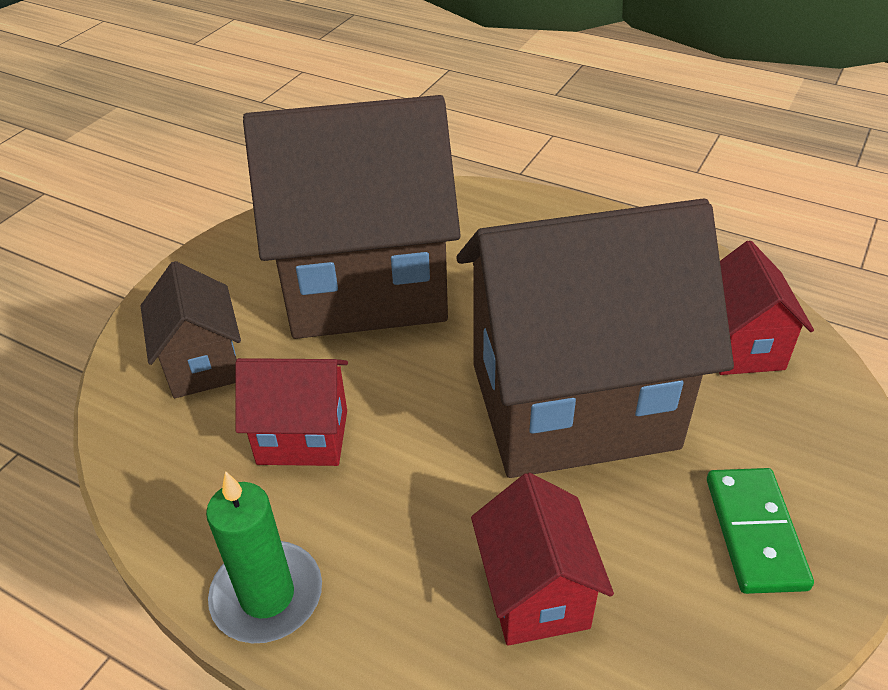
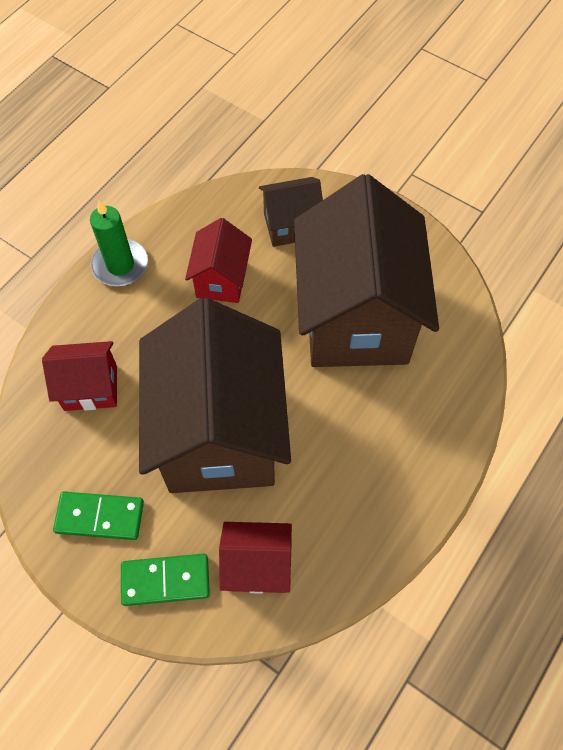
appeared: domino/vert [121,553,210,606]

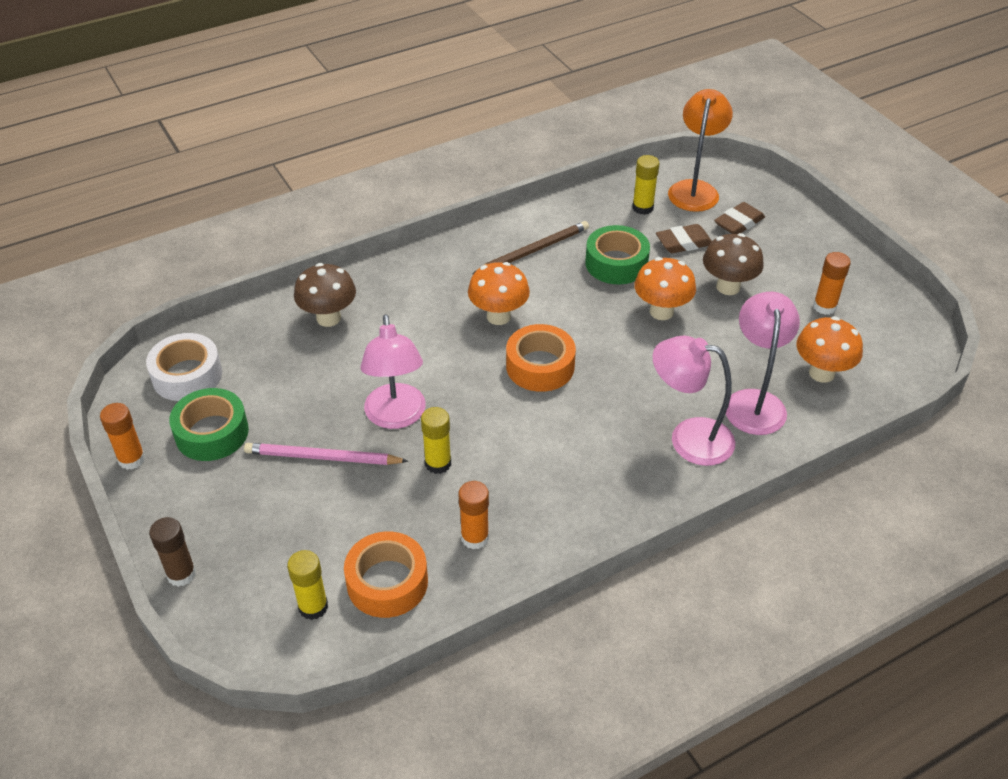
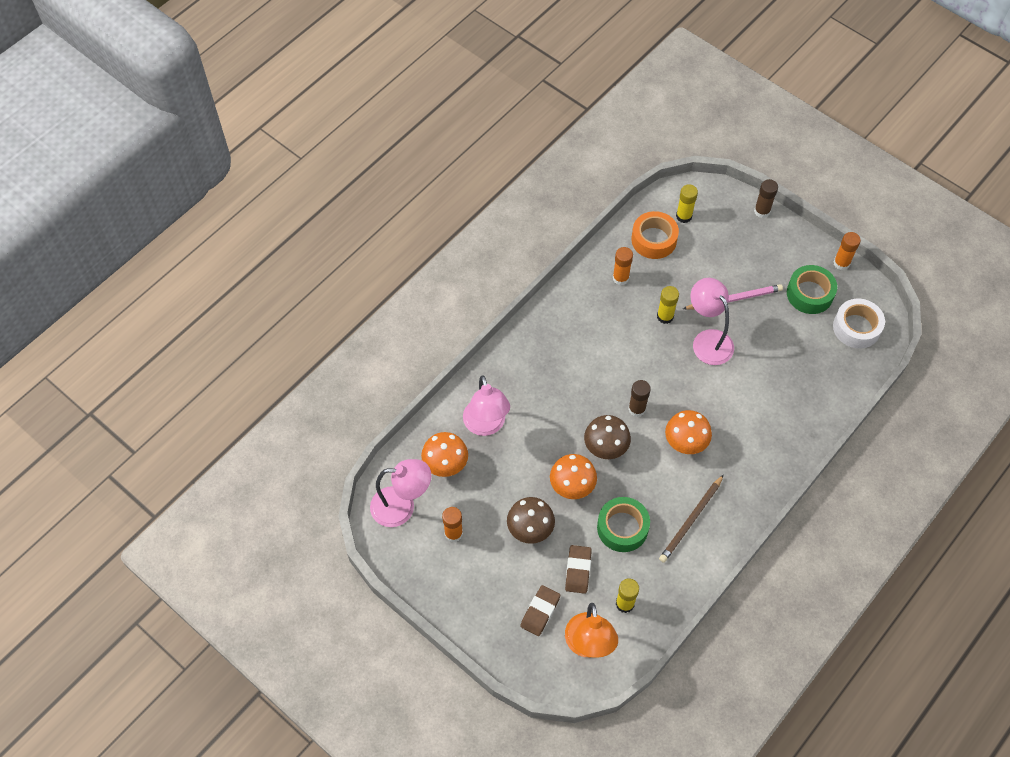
relocated: lampe/rose [653,336,735,466] to [370,459,431,527]; champignon/marron [294,263,356,327] to [584,415,631,459]
exchanged: ruban adhésif/orange [506,324,576,392] to bâton de colle/marron [628,380,651,417]
spun: gomme/marron [656,224,712,253] = [565,545,592,594] 45 degrees counterclockwise

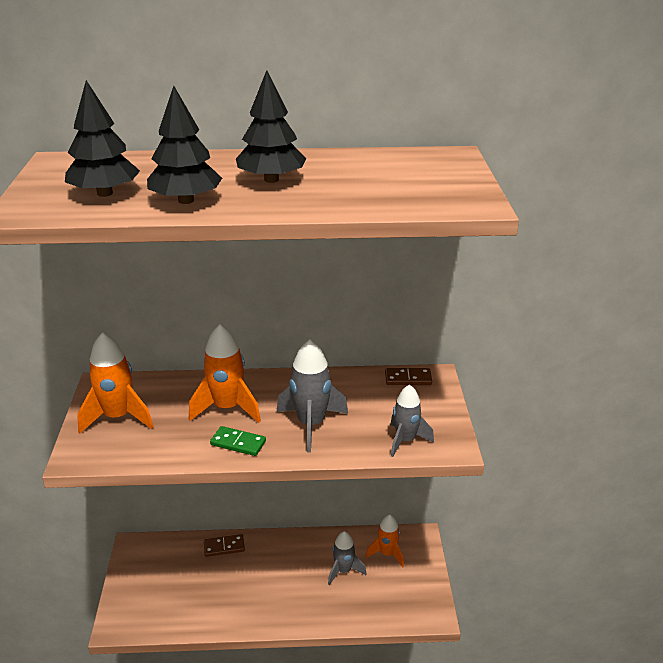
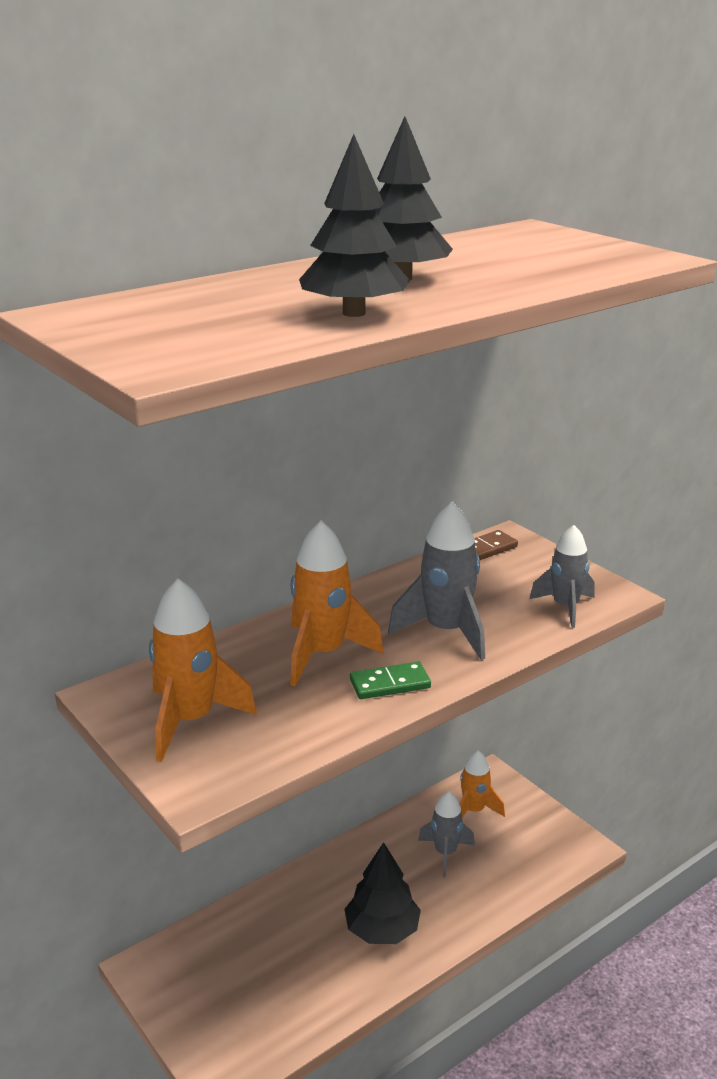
missing: domino/marron [204,534,245,557]
relocated: arbre/noir [65,80,140,197] to [344,842,421,944]

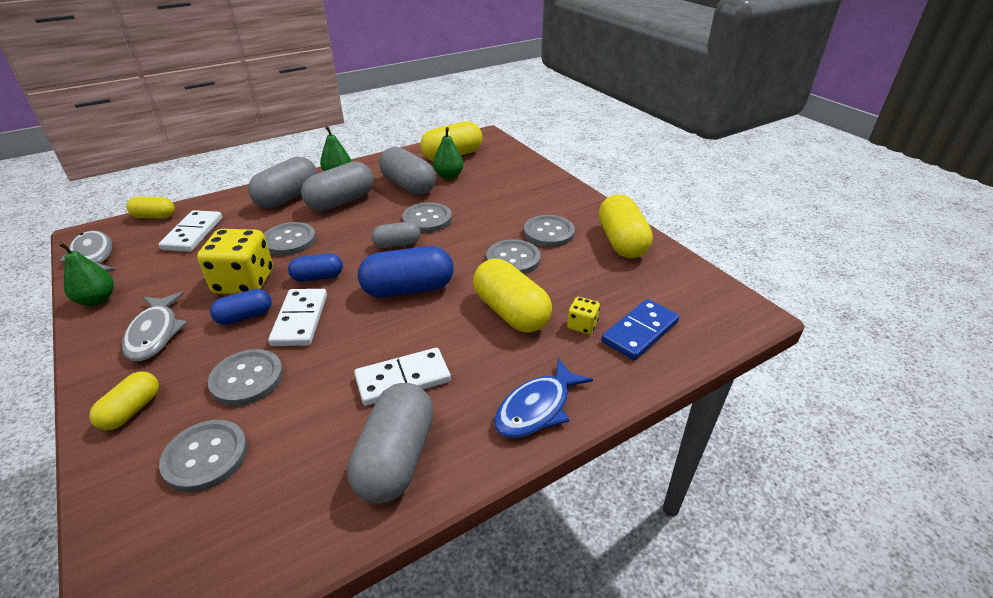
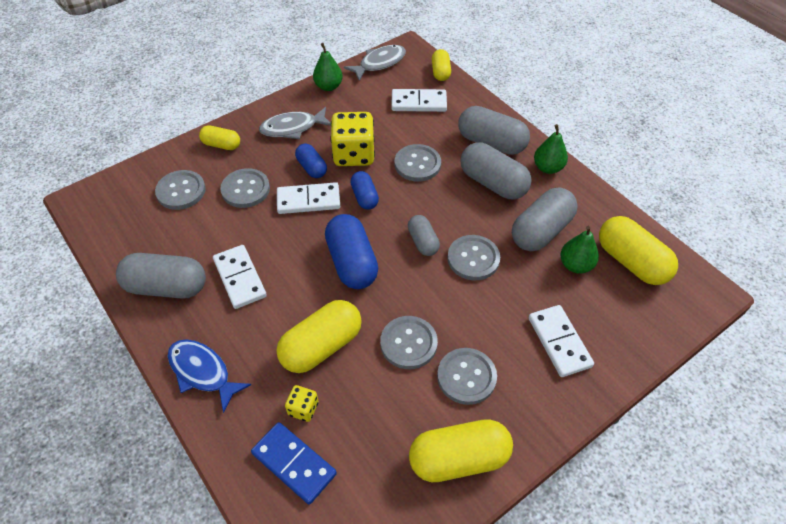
appeared: domino/blanc [528,305,594,377]

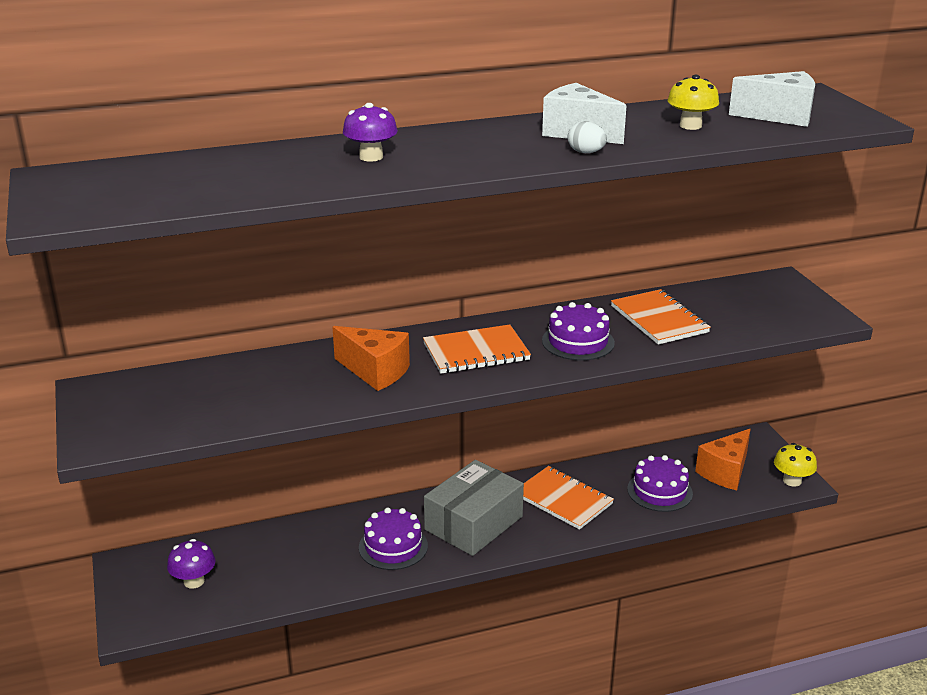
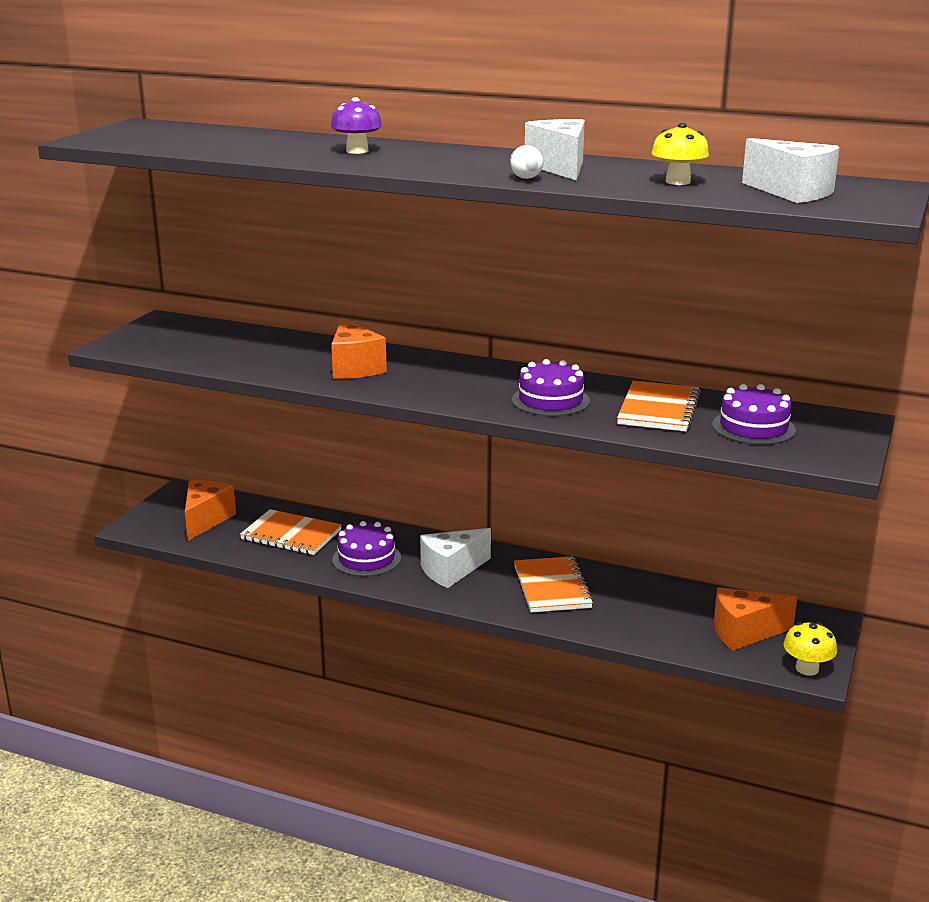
relocated: carnet/orange [423,324,531,374] to [240,509,342,555]; gâteau/violet [627,455,693,512] to [712,384,796,445]
exchanged: champignon/violet [167,539,215,589] to fromage/orange [185,480,236,541]; boîte/gris [424,460,524,556] to fromage/blanc [420,528,491,588]

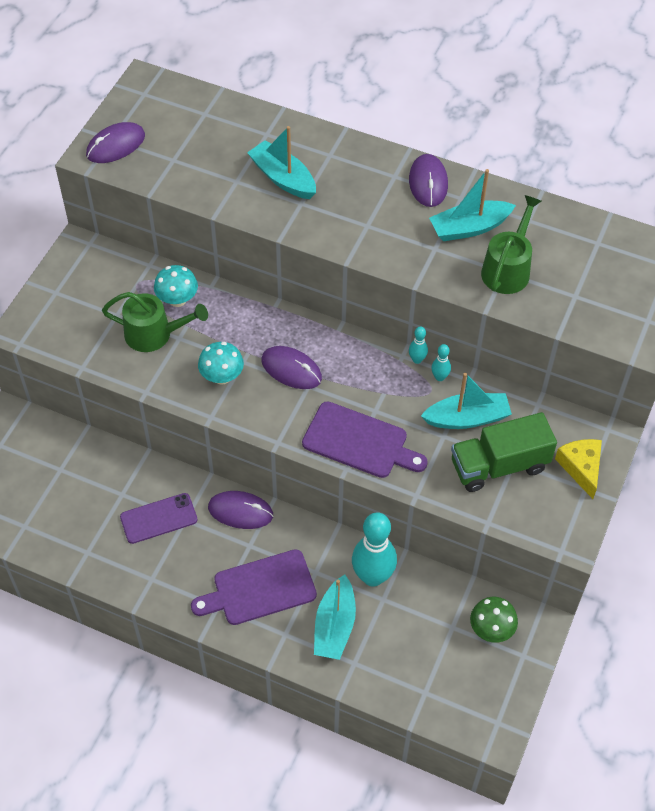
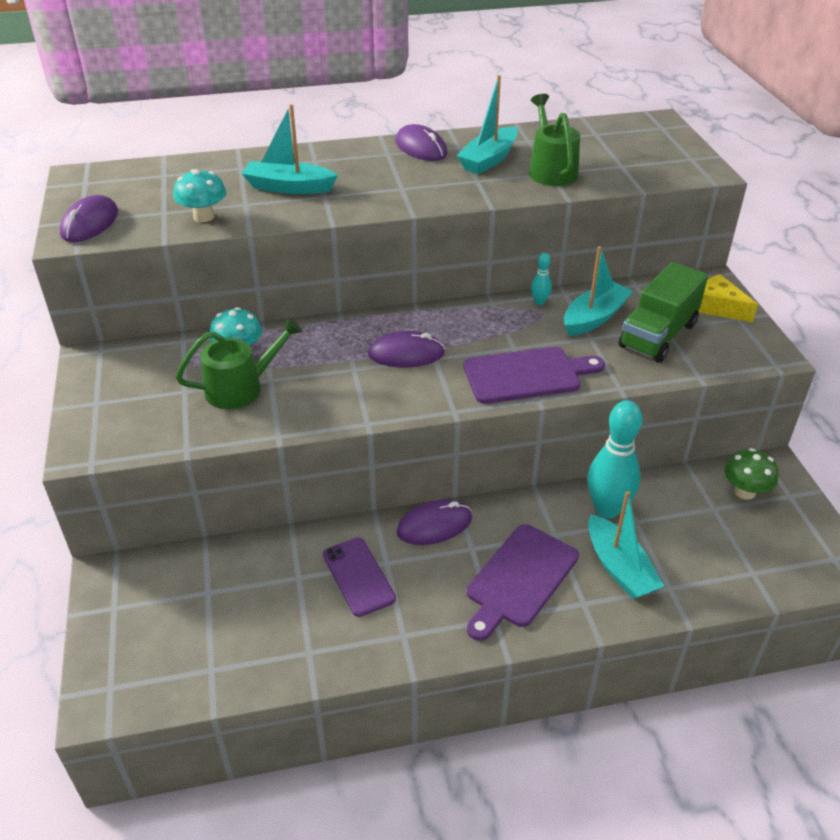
missing: quille/turquoise [409,326,428,364]
relocated: champignon/turquoise [198,342,244,384] to [173,169,226,222]
spun: téléphone/violet [120,493,197,544] = [323,538,396,617] 60 degrees counterclockwise

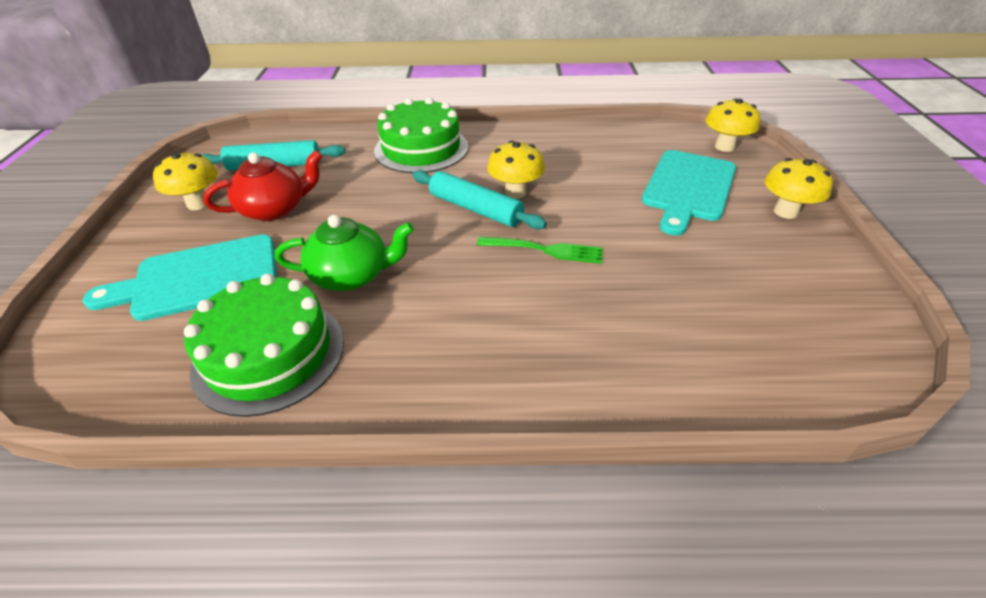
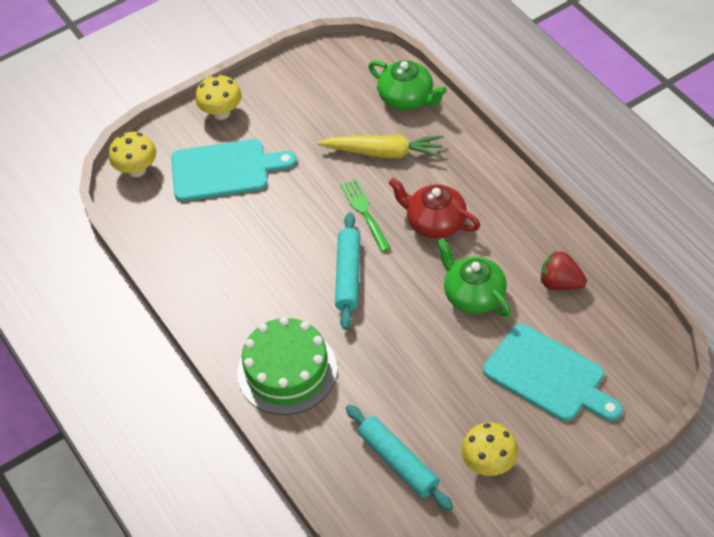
missing: champignon/jaune [487,140,545,199]
appeared: carotte/jaune [317,135,443,158]; théière/vert [369,60,447,110]
relocated: théière/rouge [203,150,323,221] to [389,178,481,239]
exchanged: gâteau/vert [184,274,344,417] to fraise/rouge [541,251,587,290]

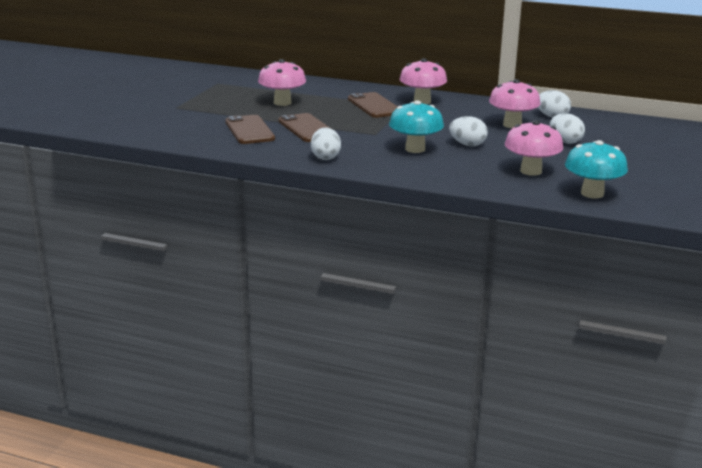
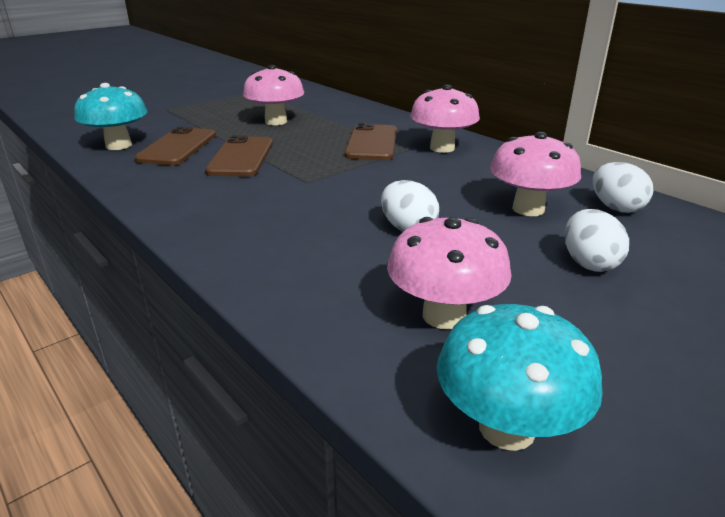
missing: œuf/blanc [311,127,341,160]
relocated: champignon/turquoise [389,100,444,153] to [74,83,147,150]

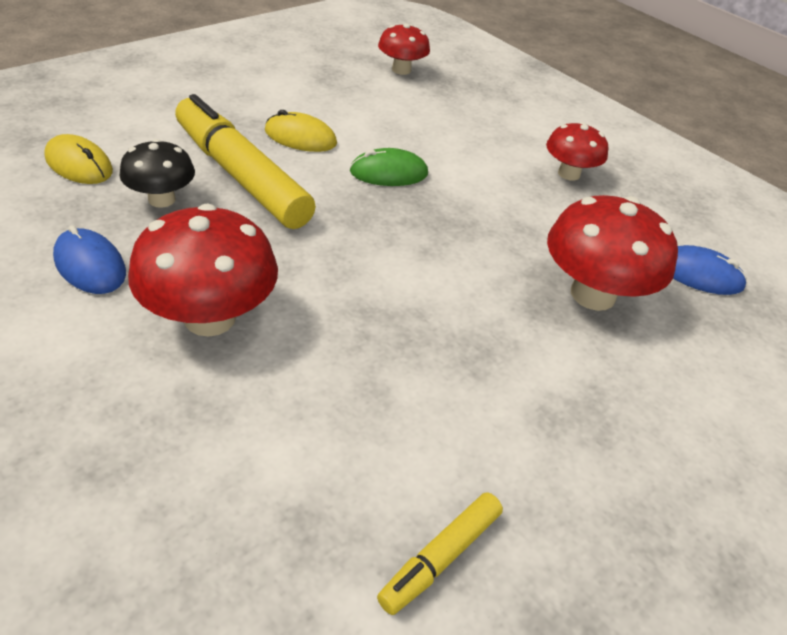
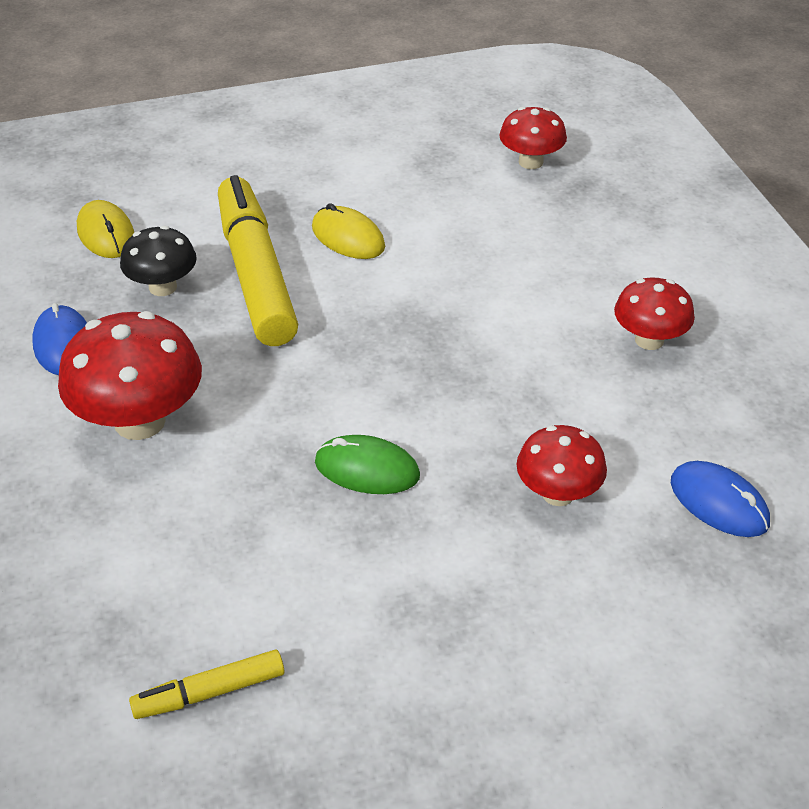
relocated: souris/vert [350,148,428,186] to [315,435,420,494]
size: champignon/rouge [547,195,678,311] = [517,425,607,506] x0.61

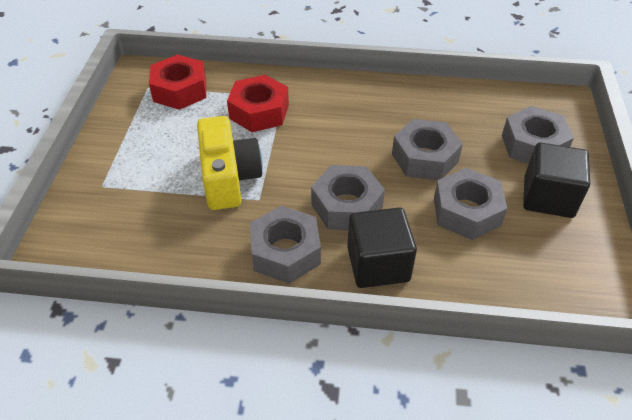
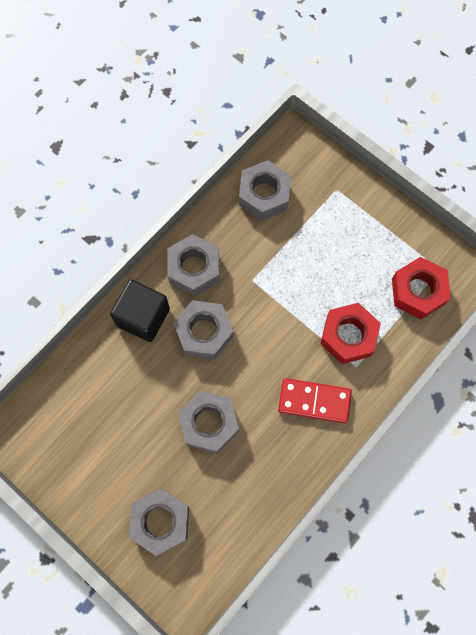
missing: appareil photo/jaune [197,116,263,210]; cube/noir [523,142,590,218]
appeared: domino/rouge [278,378,352,424]
relocated: écrou/gris [434,168,507,240] to [239,160,291,221]

